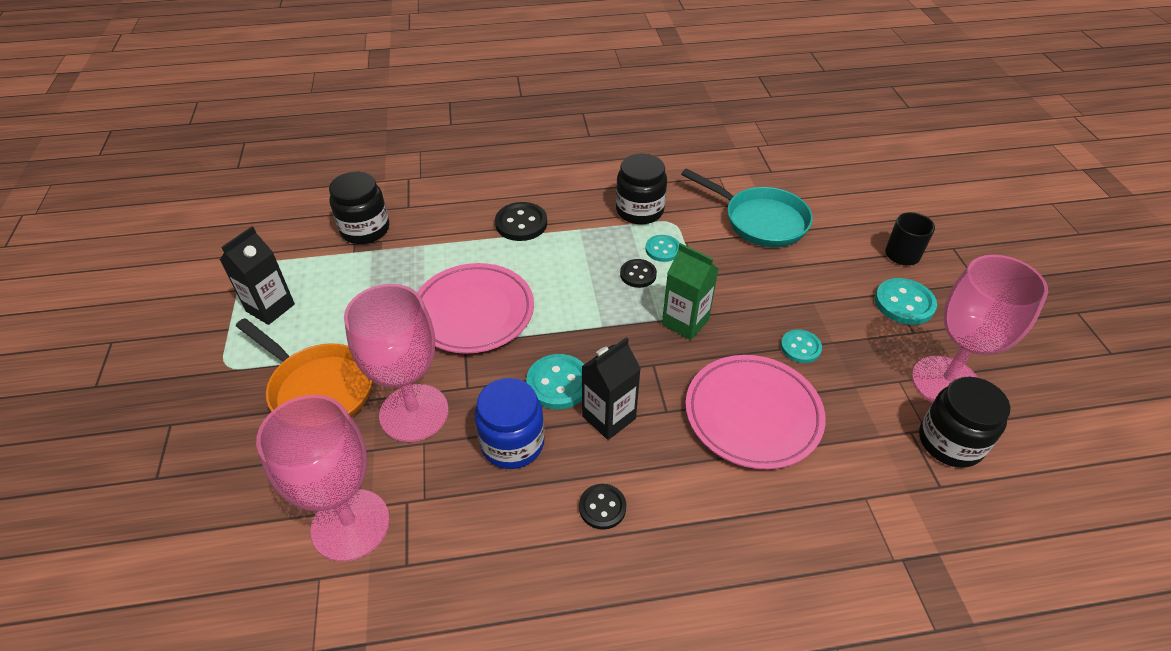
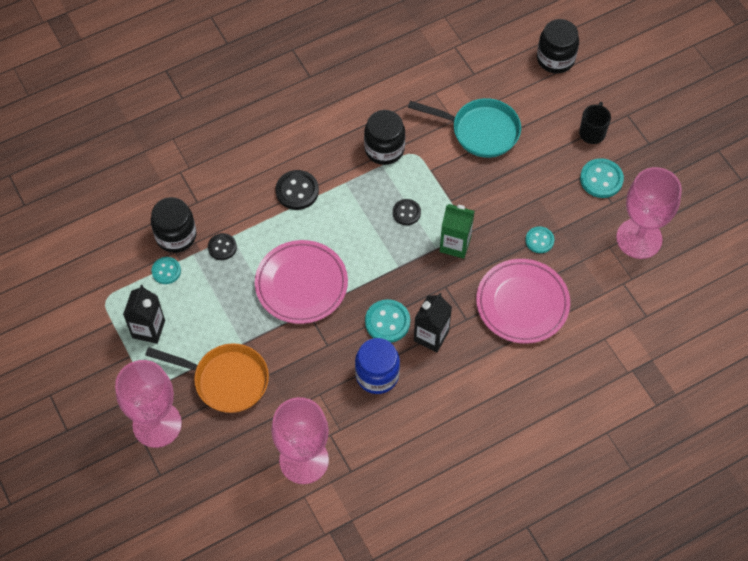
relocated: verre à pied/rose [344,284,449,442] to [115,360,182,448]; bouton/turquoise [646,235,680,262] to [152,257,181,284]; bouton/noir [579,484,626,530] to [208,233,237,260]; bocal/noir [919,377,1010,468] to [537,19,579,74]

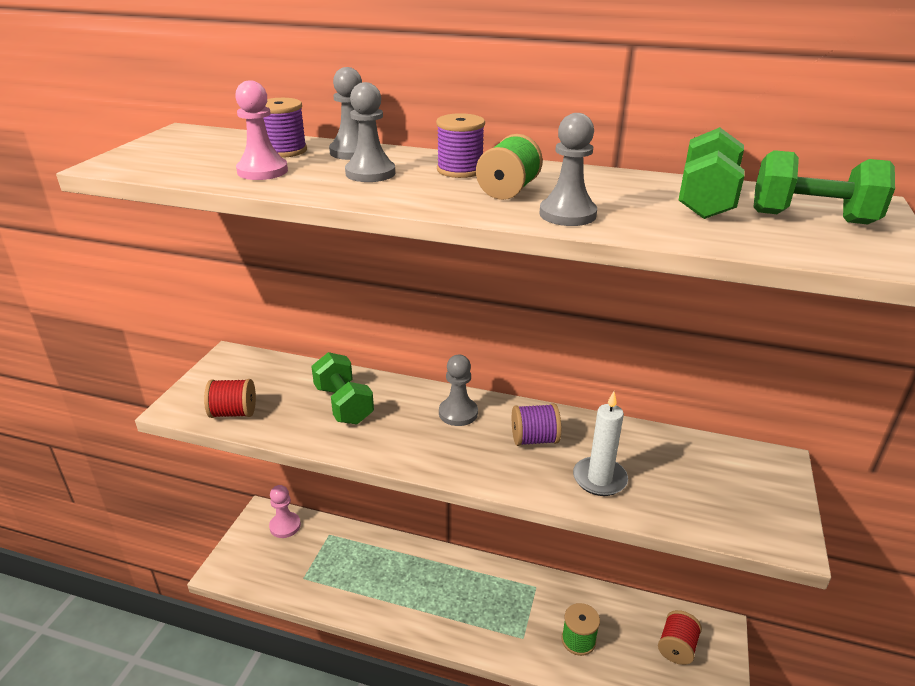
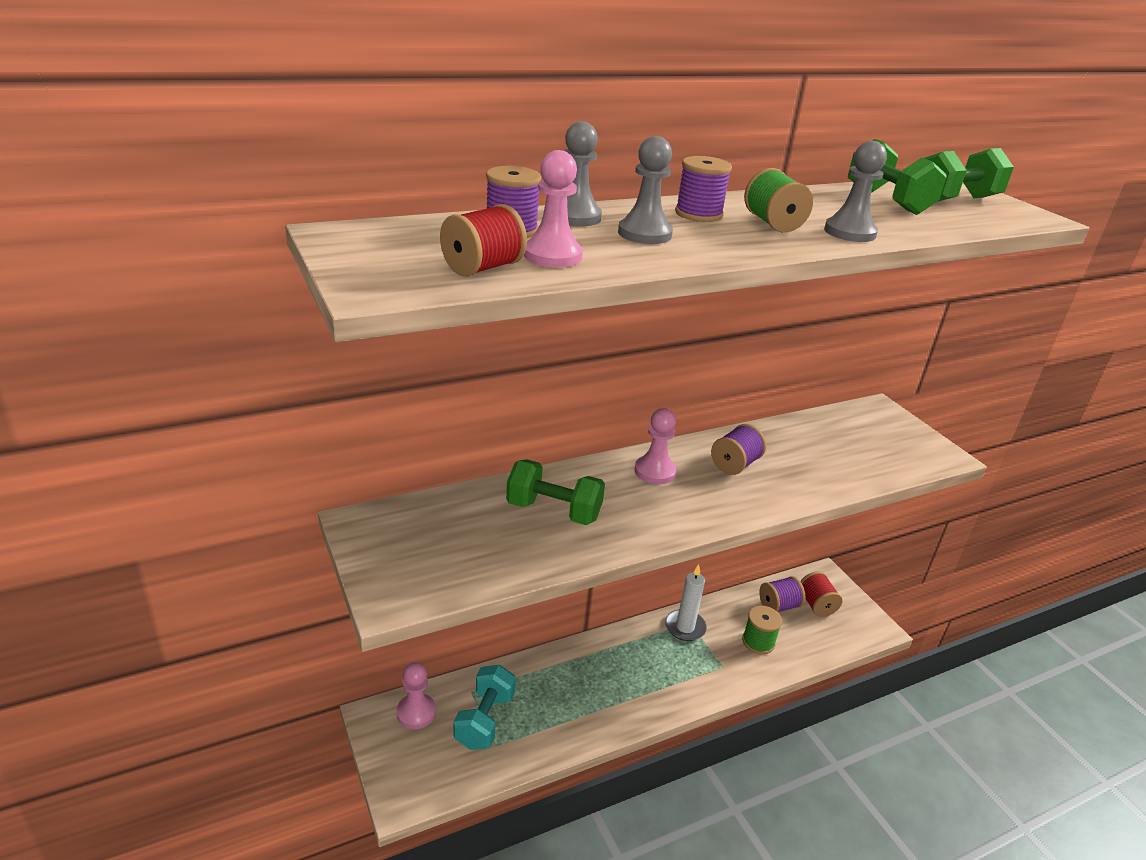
appeared: haltère/turquoise [454,665,516,750]; bobine/violet [759,576,805,612]
relocated: bobine/rouge [204,379,256,418] to [440,204,527,277]; bougie/blanc [573,391,628,496] to [665,564,707,641]
colour: pion/gris [439,355,478,426] to pion/rose [634,408,677,484]

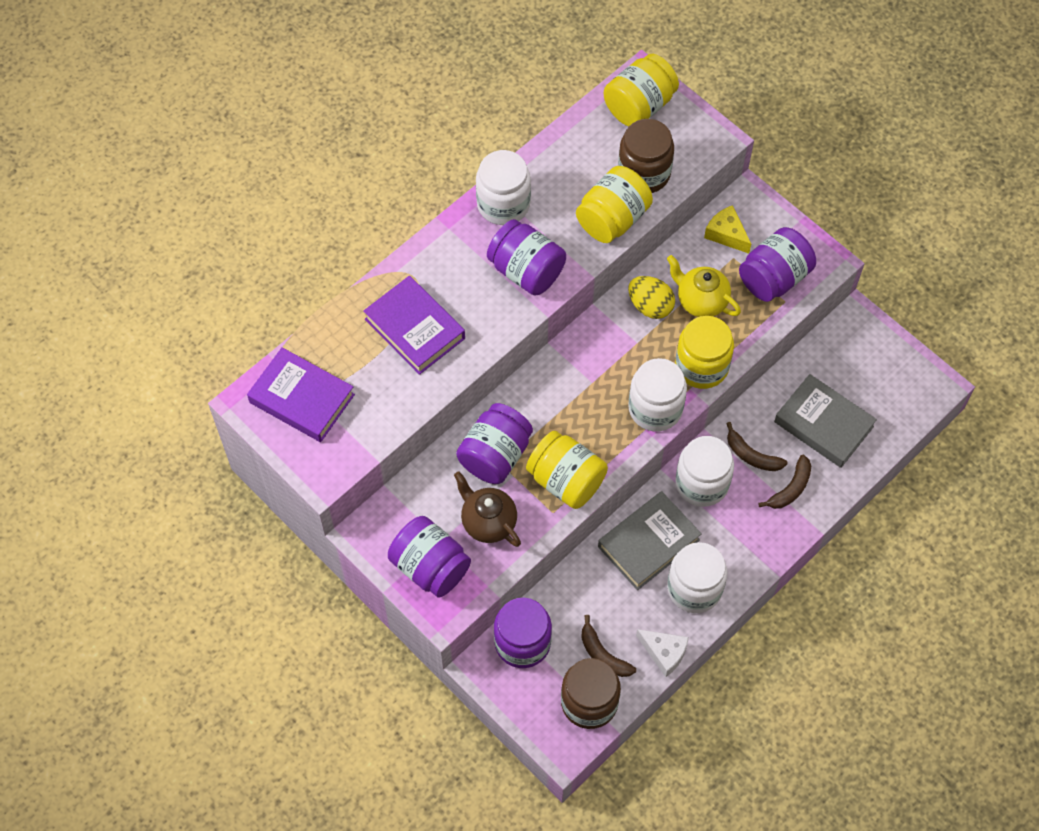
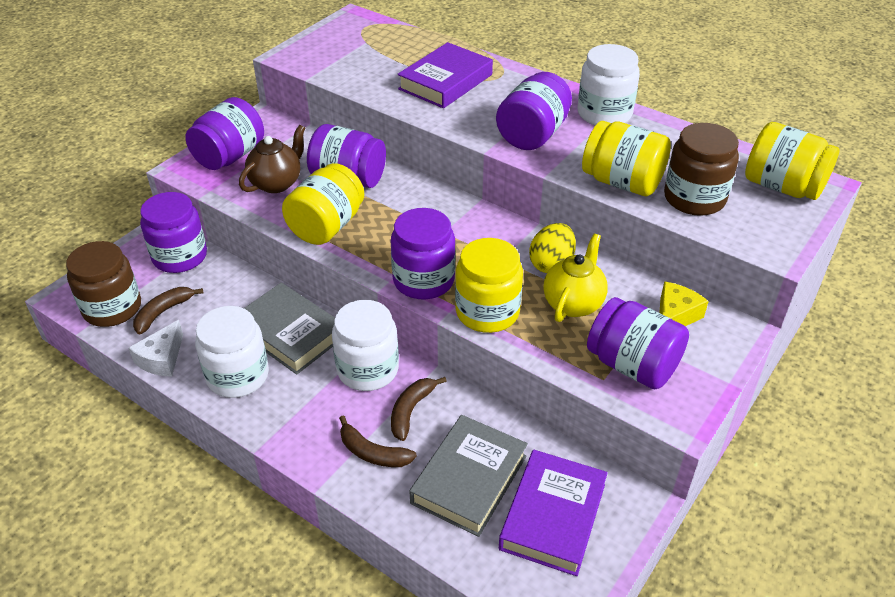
relocated: livre/violet [247,347,355,442] to [499,450,608,576]
colour: bocal/blanc [628,358,687,431] to bocal/violet [391,208,455,299]

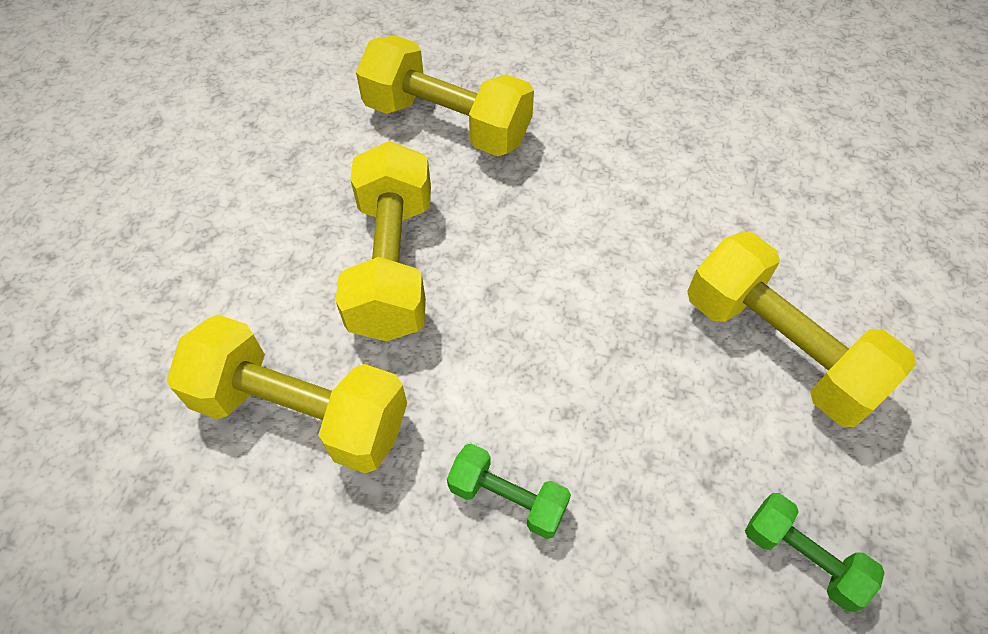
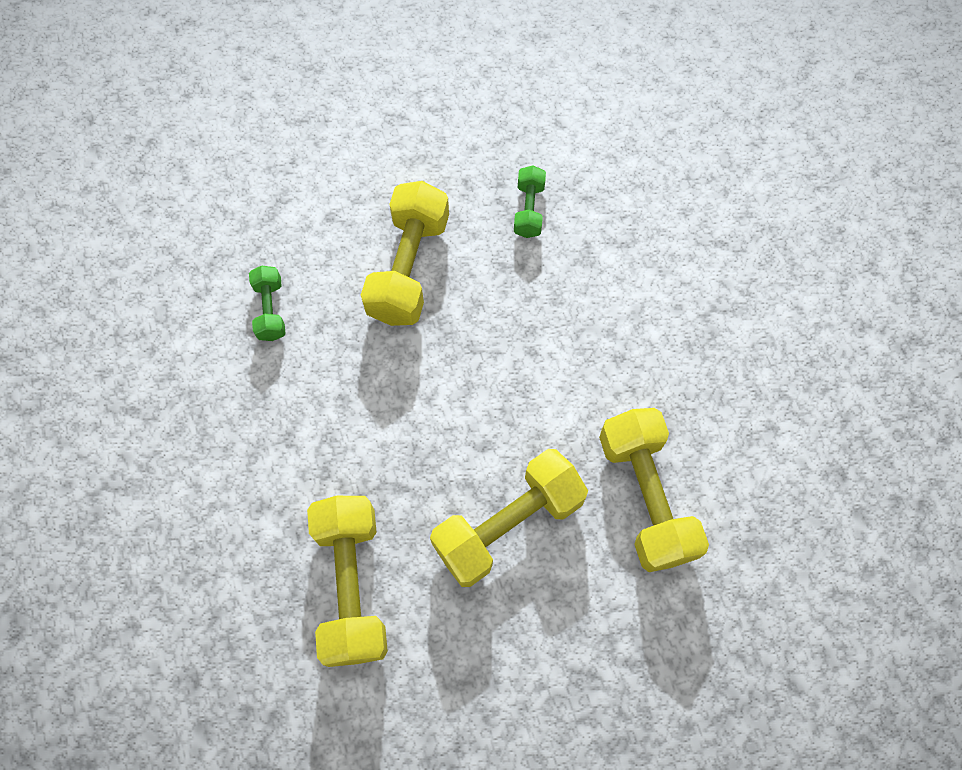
relocated: haltère/vert [447,443,571,539] to [249,265,286,341]

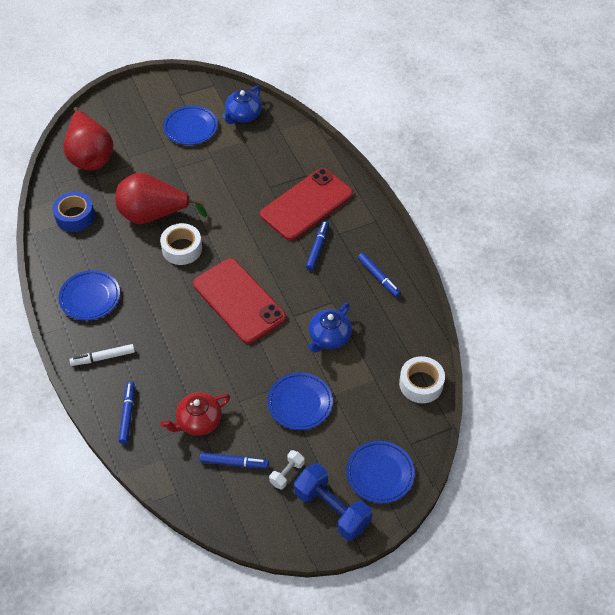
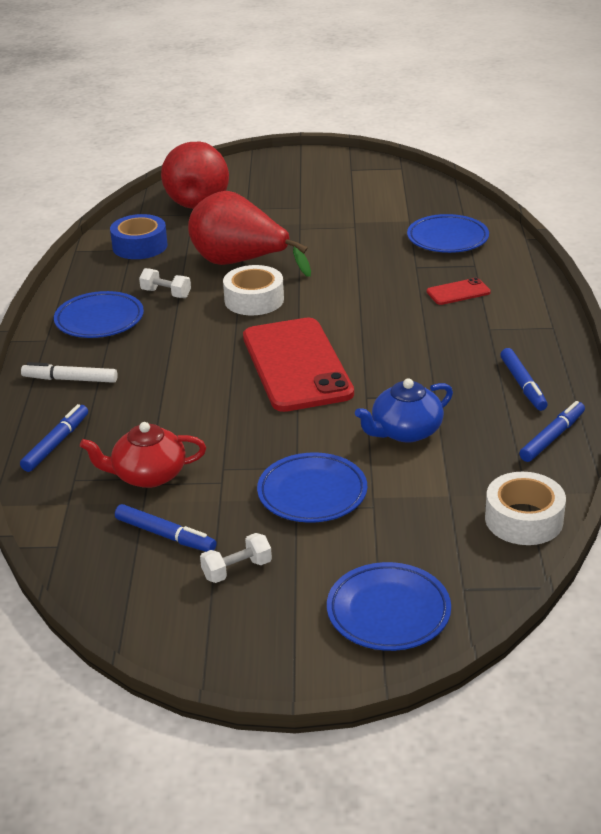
missing: théière/bleu [222,86,262,124]; haltère/bleu [294,463,373,541]
appeared: haltère/blanc [139,268,191,298]
relocated: assiette/bleu [163,105,218,145] to [407,214,489,253]; feutre/bleu [306,221,329,270] to [519,401,585,462]
size: téléphone/rouge [260,168,353,241] = [427,278,491,305] x0.42

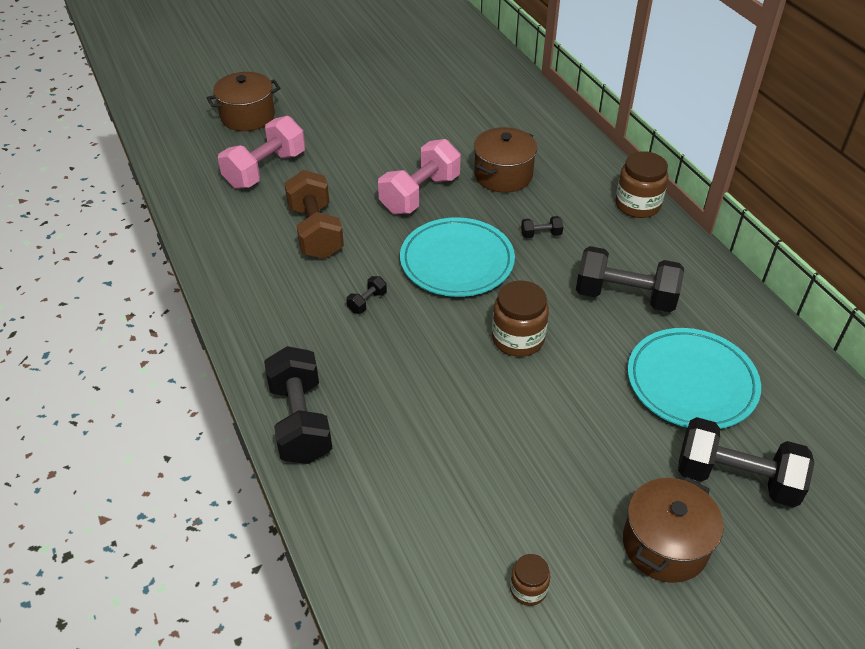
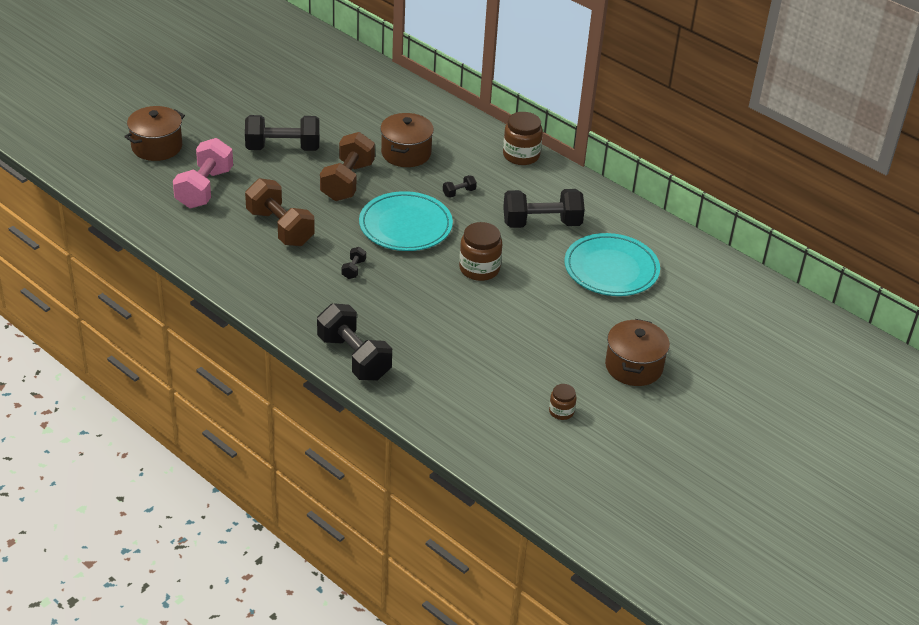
relocated: haltère/noir [678,417,814,508] to [245,115,320,151]
colour: haltère/rose [378,139,461,214] to haltère/marron [320,132,375,201]

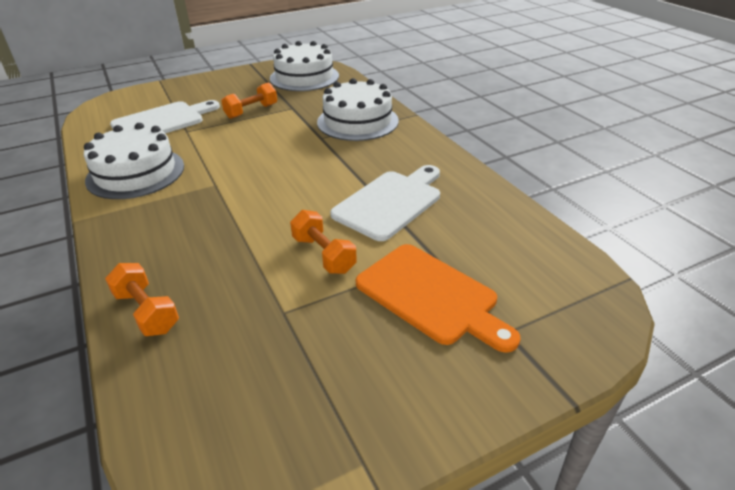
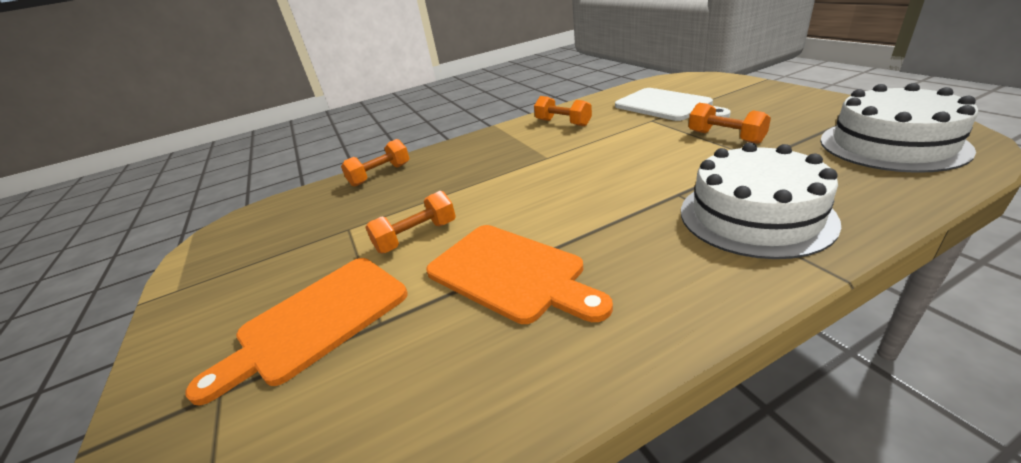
exchanged: gâteau/blanc [84,123,184,199] to haltère/orange [534,96,592,126]
colour: planche à découper/blanc [330,165,440,241] to planche à découper/orange [426,225,613,324]

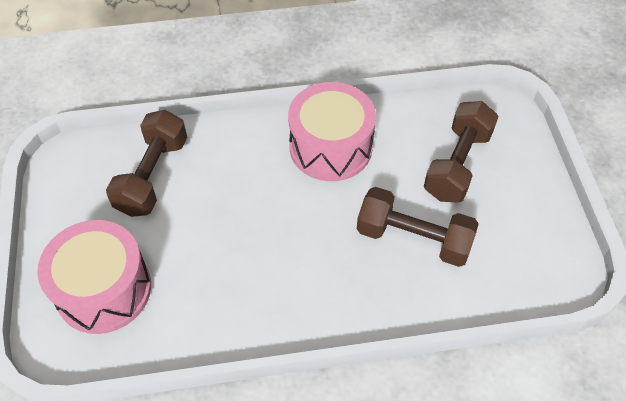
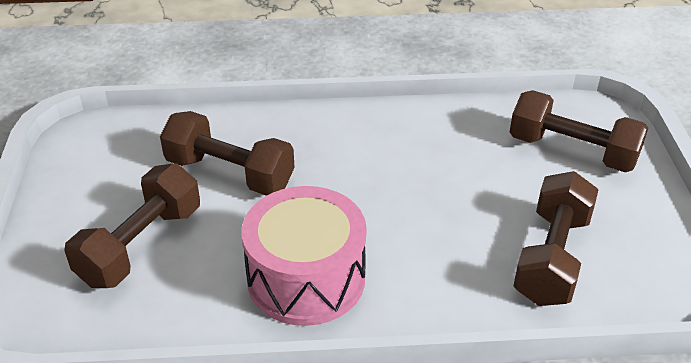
exchanged: tambour/rose [37,220,151,334] to haltère/marron [510,90,648,172]

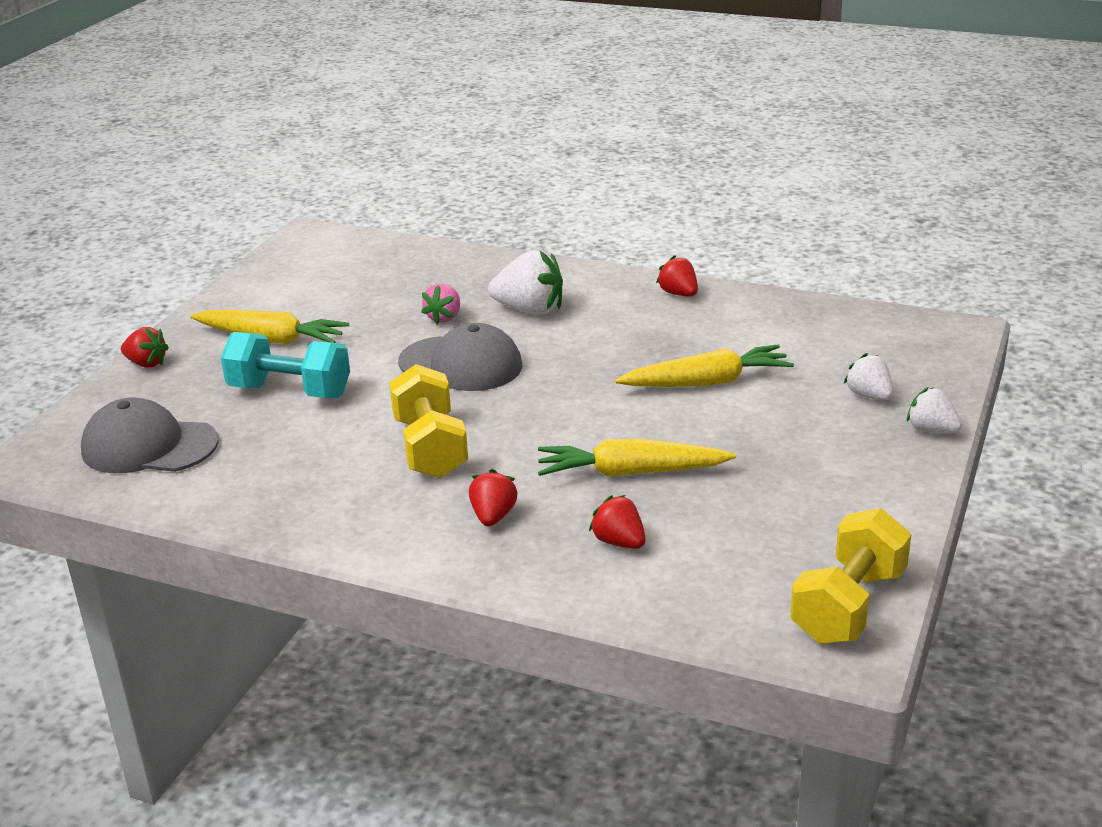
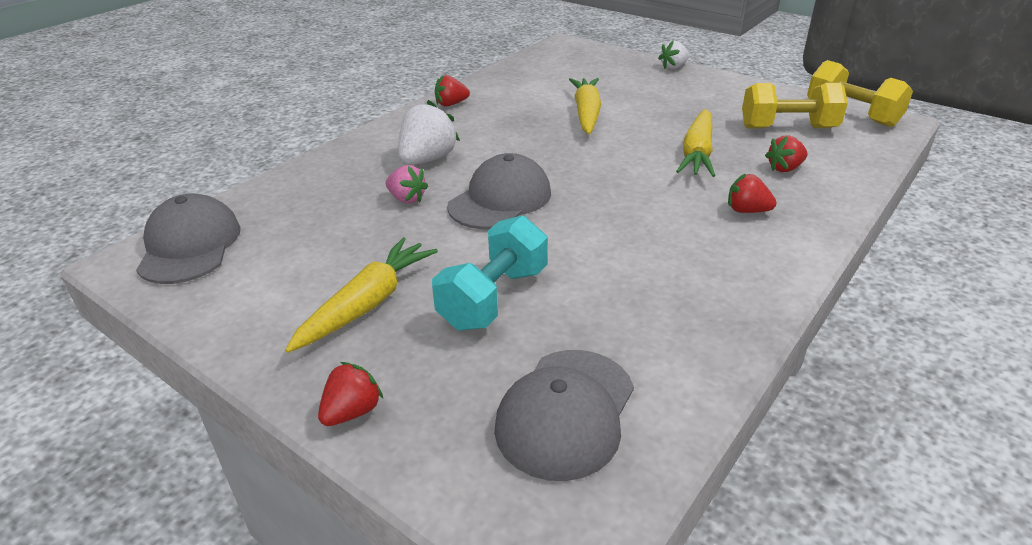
missing: fraise/blanc [844,353,894,400]
appeared: casquette/gris [136,194,241,284]
relocated: haltère/jaune [389,364,468,478] to [742,83,848,128]

